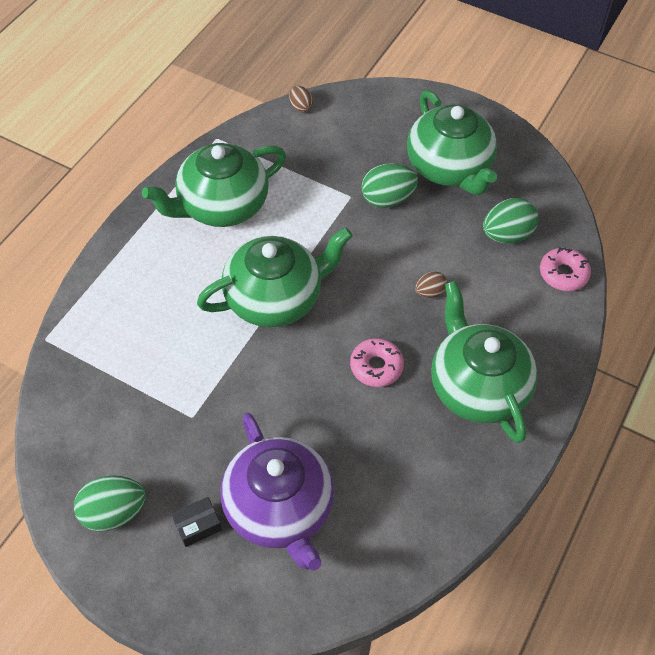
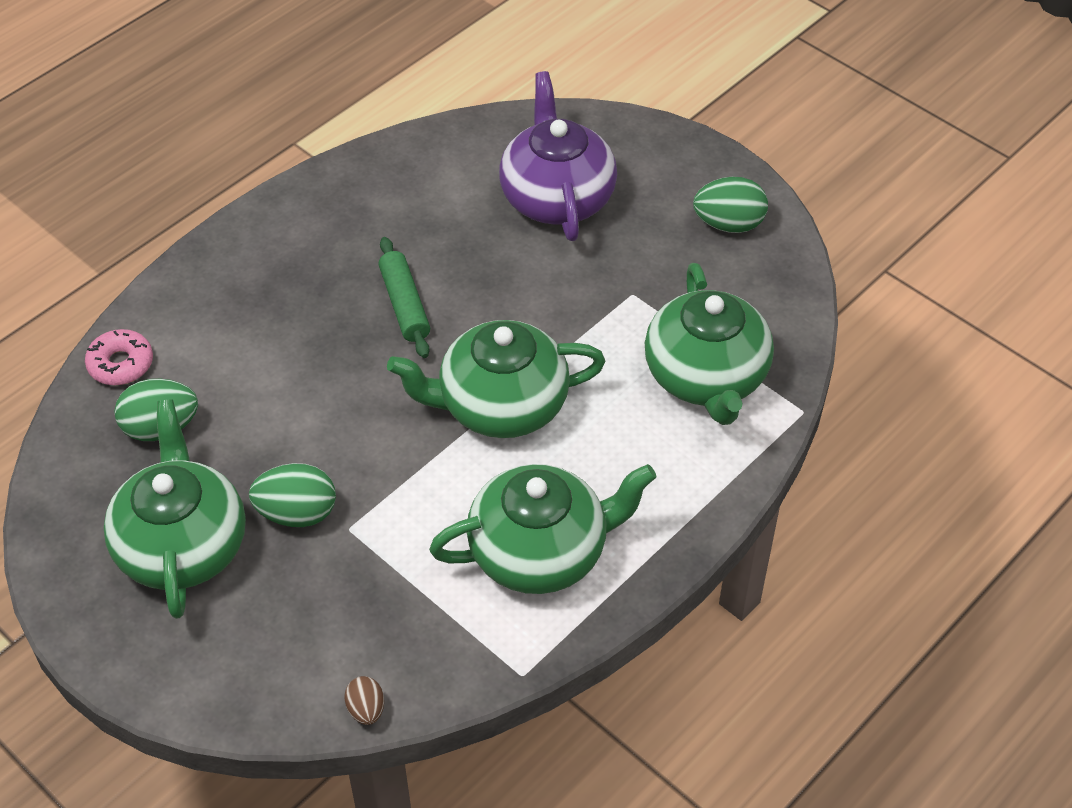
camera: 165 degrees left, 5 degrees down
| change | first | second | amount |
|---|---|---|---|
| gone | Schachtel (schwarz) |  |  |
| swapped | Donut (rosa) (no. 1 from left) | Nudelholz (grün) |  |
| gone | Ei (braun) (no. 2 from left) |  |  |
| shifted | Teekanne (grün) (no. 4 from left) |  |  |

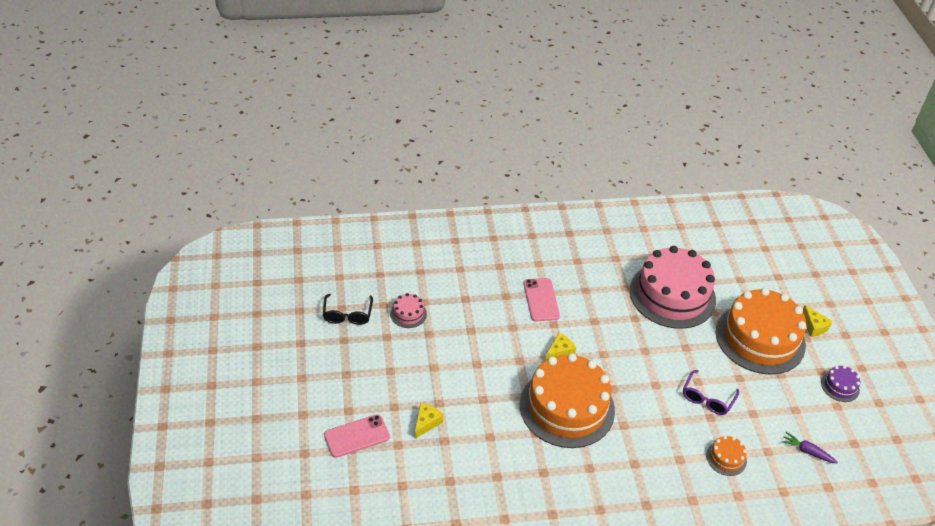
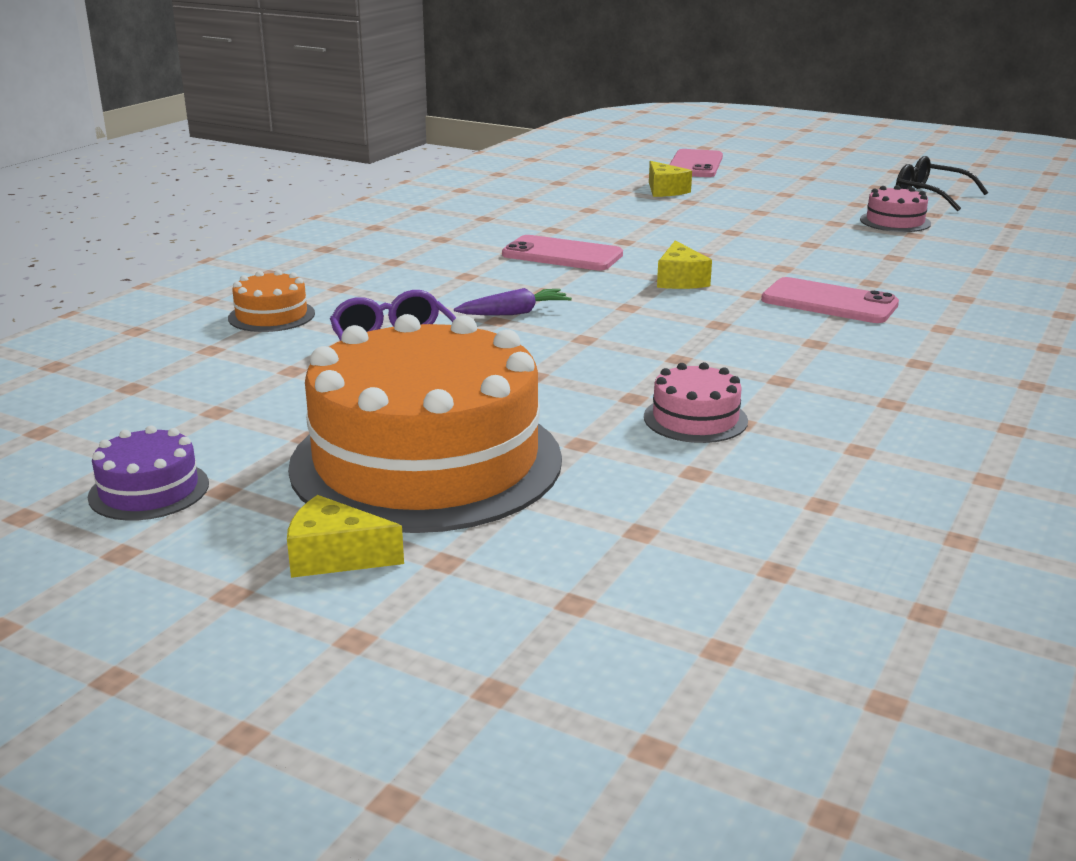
camera: 130 degrees right, 20 degrees down
| change | first | second | amount |
|---|---|---|---|
| swapped | Kuchen (orange) (no. 1 from left) | Handy (rosa) (no. 1 from left) |  |
| scaled | Kuchen (rosa) (no. 2 from left in the first image) | Kuchen (rosa) (no. 1 from left) | x0.41 |
| shifted | Karotte (lila) |  |  |

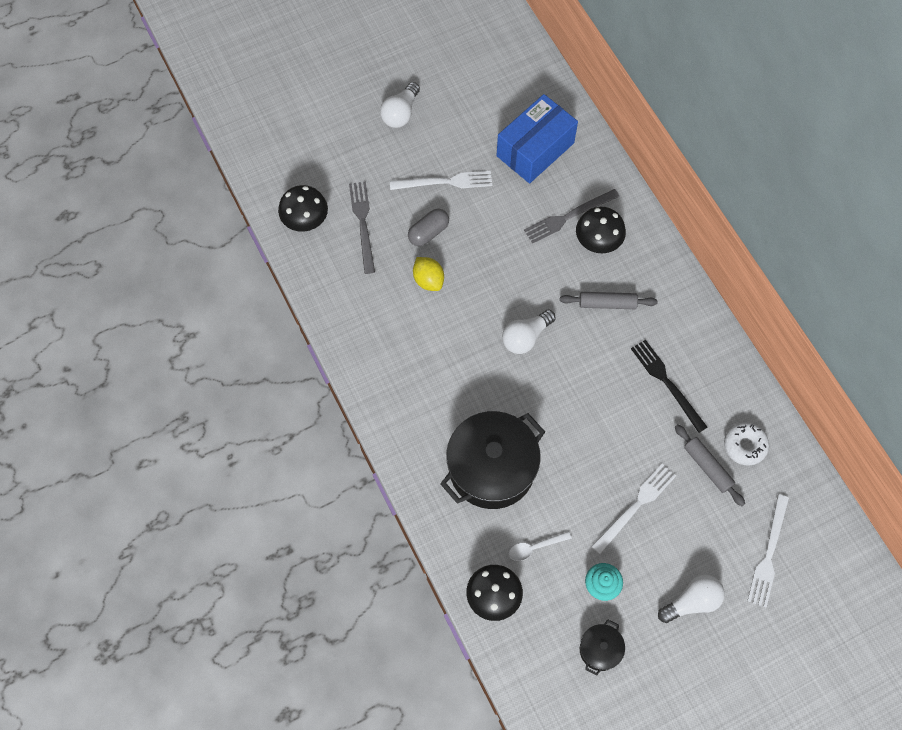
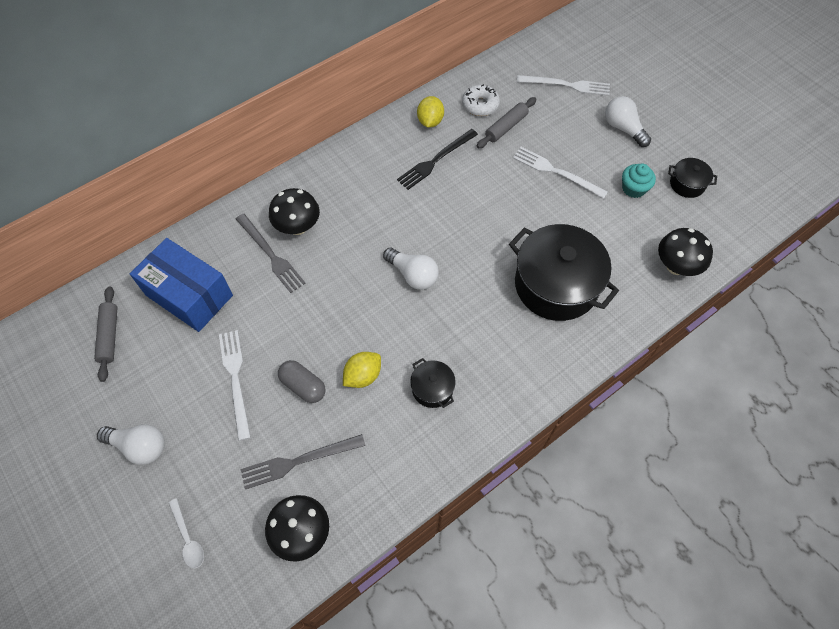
camera: 100 degrees left, 5 degrees down
| change | first | second | amount |
|---|---|---|---|
| shifted | Löffel (weiß) |  |  |
| shifted | Nudelholz (grau) (no. 1 from left) |  |  |
| new |  | Kochtopf (schwarz) (no. 1 from left) |  |
| new |  | Zitrone (gelb) (no. 2 from left) |  |

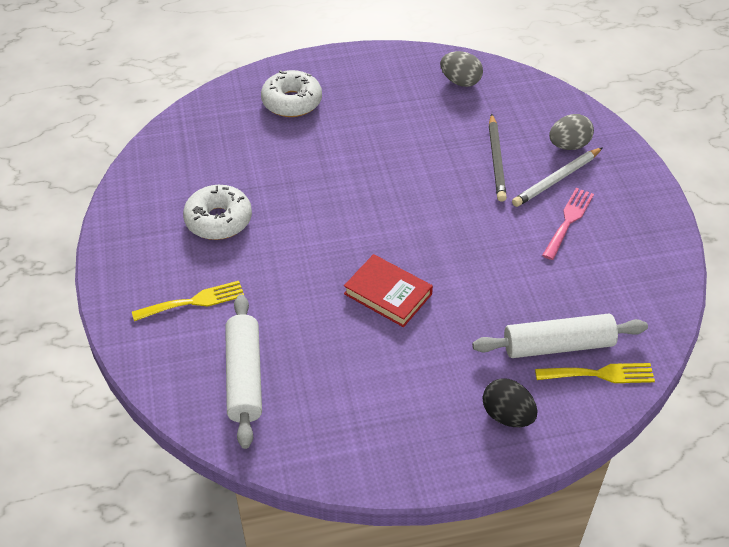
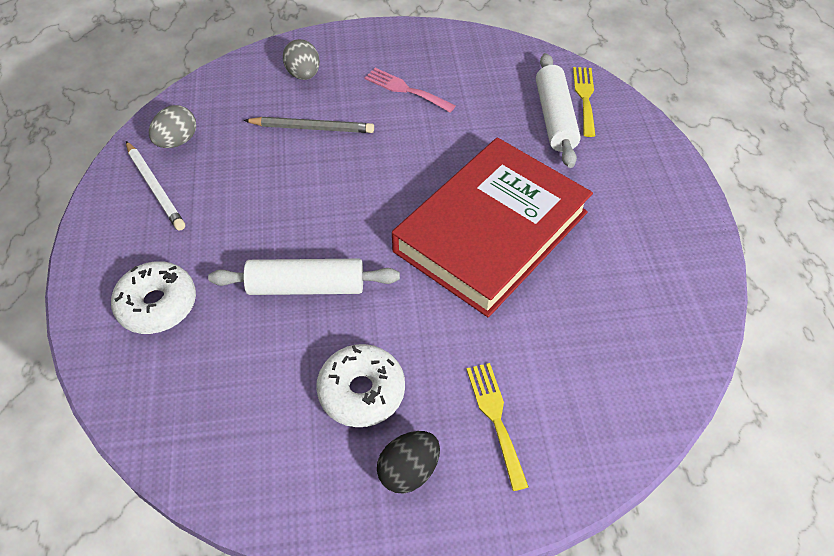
camera: 85 degrees left, 5 degrees up
| change | first | second | amount |
|---|---|---|---|
| shifted | Nudelholz (weiß) (no. 1 from left) |  |  |
| scaled | Buch (rot) |  | x2.20 |
| shifted | Ei (schwarz) |  |  |
| shifted | Bleistift (weiß) |  |  |

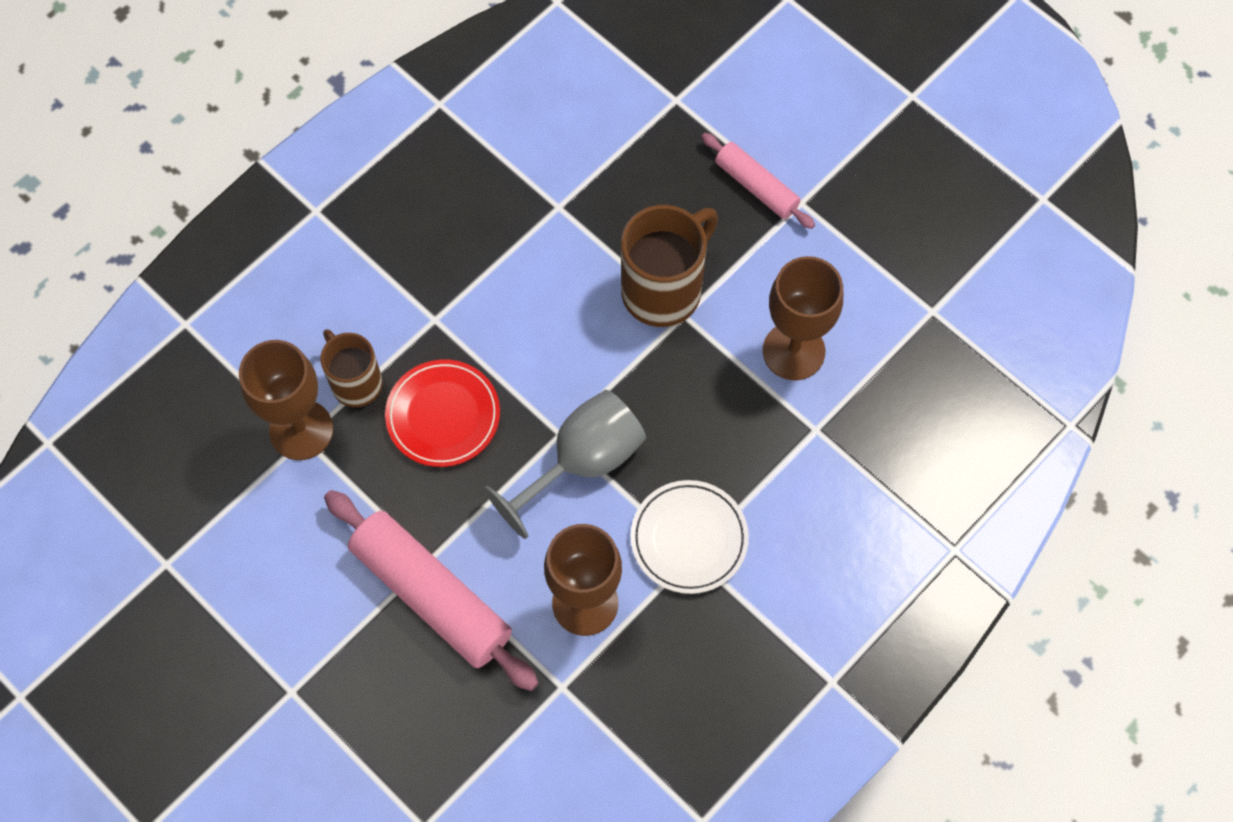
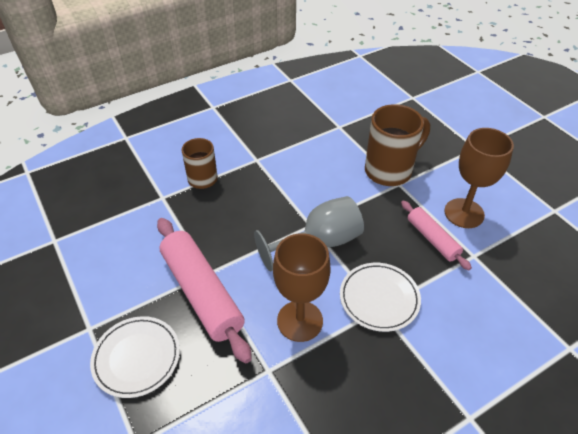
camera: 15 degrees right, 20 degrees down
| change | first | second | amount |
|---|---|---|---|
| gone | Kelch (braun) (no. 1 from left) |  |  |
| gone | Teller (rot) |  |  |
| shifted | Nudelholz (rosa) (no. 2 from left) |  |  |
| new |  | Teller (weiß) (no. 1 from left) |  |

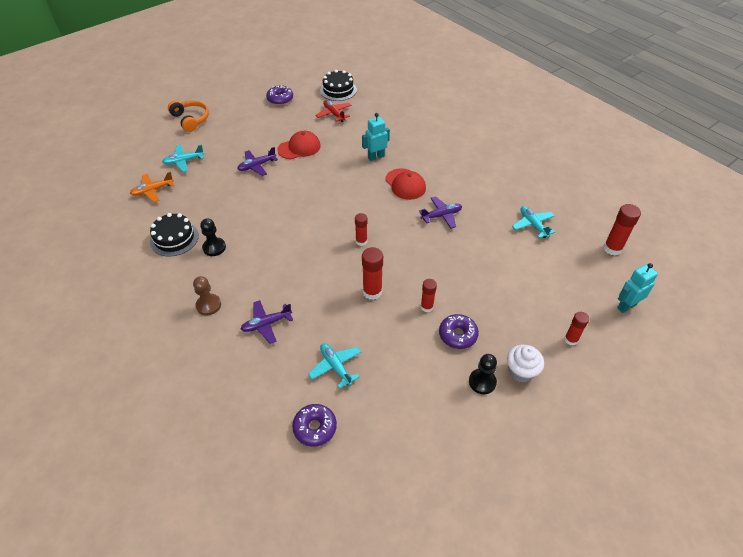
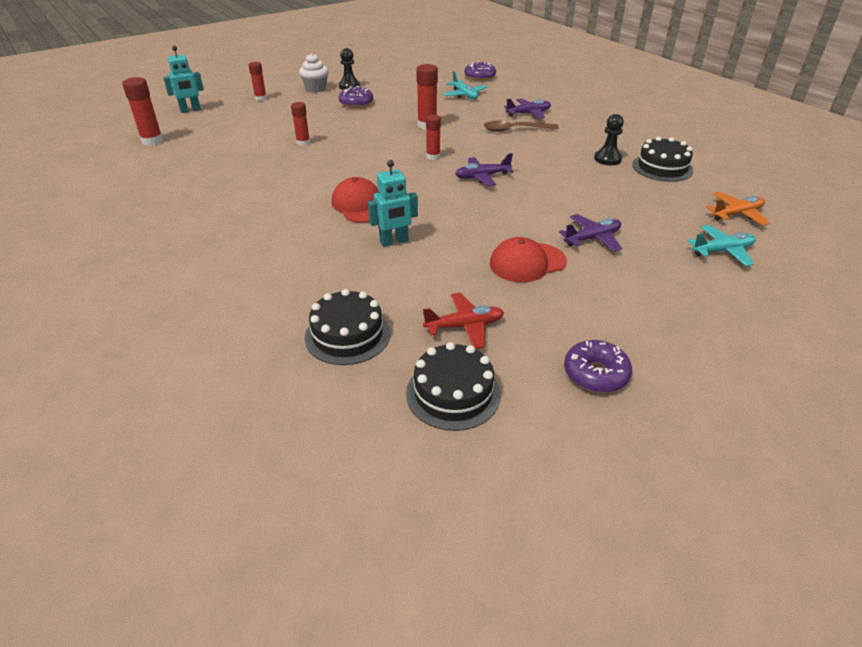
camera: 175 degrees left, 10 degrees down
| change | first | second | amount |
|---|---|---|---|
| gone | Kopfhörer (orange) |  |  |
| gone | Bauer (braun) |  |  |
| rotated | Flugzeug (rot) |  | 75 degrees counterclockwise |
| shifted | Flugzeug (lila) (no. 3 from left in the first image) | Flugzeug (lila) (no. 1 from left) |  |
| shifted | Klebestift (rot) (no. 3 from left) |  |  |
| gone | Flugzeug (türkis) (no. 3 from left) |  |  |
| new |  | Kuchen (schwarz) (no. 1 from left) |  |
| new |  | Löffel (braun) |  |

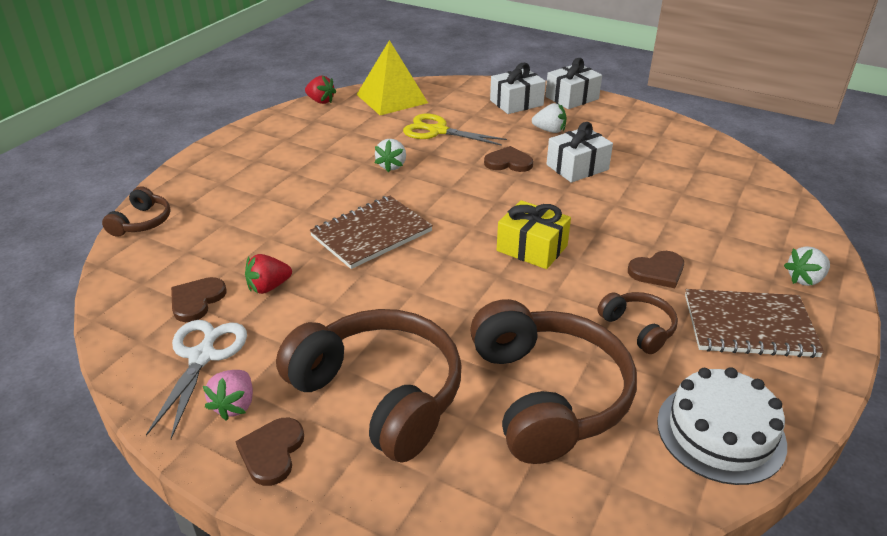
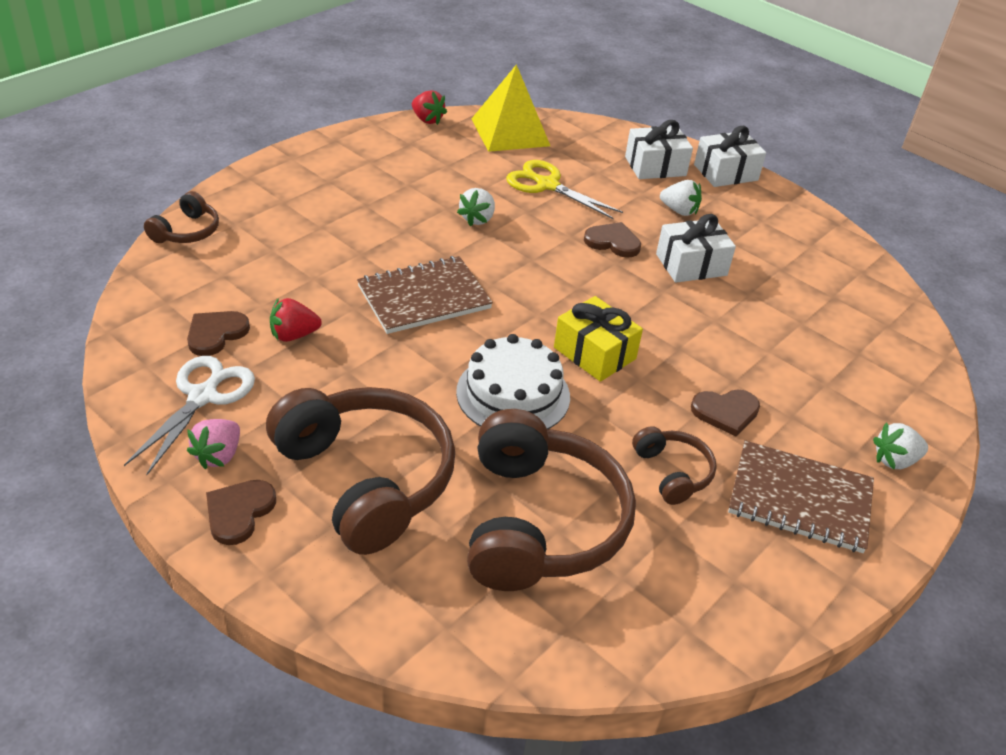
camera: 10 degrees right, 5 degrees up
| change | first | second | amount |
|---|---|---|---|
| shifted | Kuchen (weiß) |  |  |

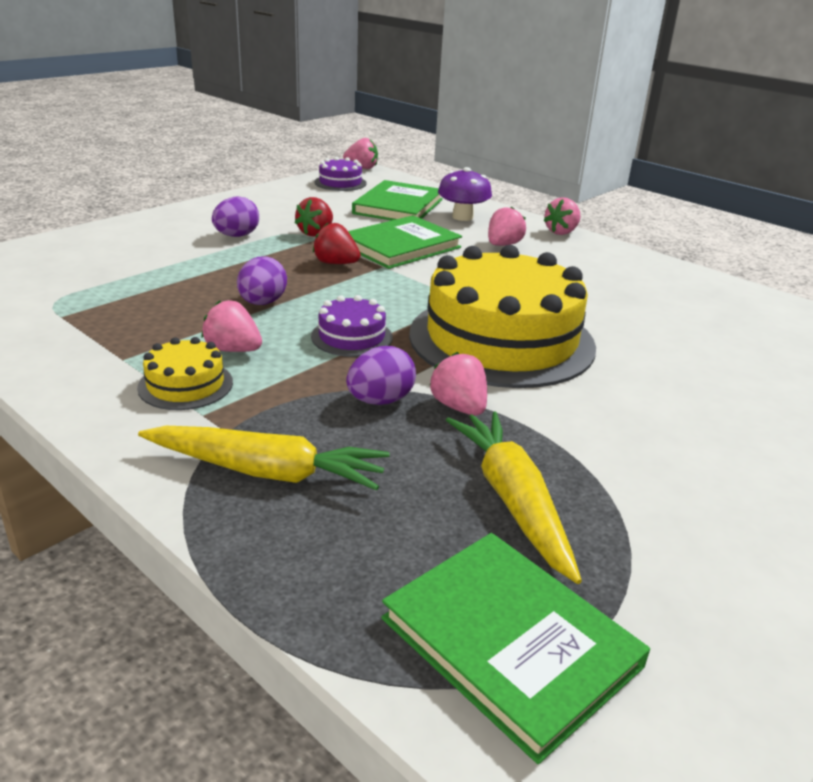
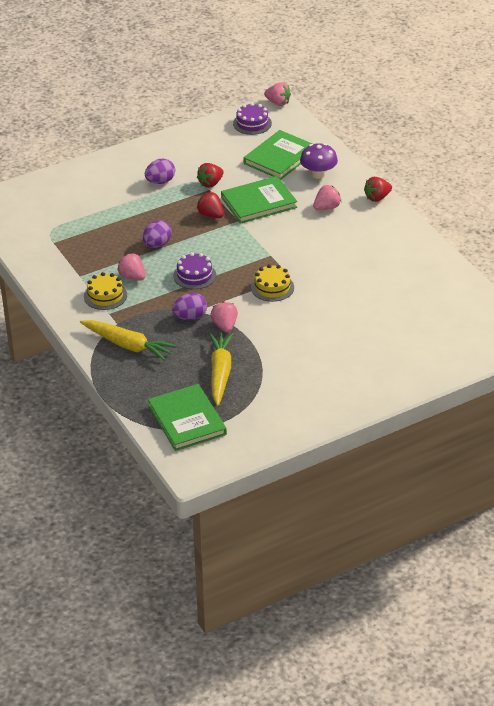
camera: 20 degrees right, 10 degrees up
| change | first | second | amount |
|---|---|---|---|
| scaled | Kuchen (gelb) (no. 2 from left) |  | x0.43 |
| repainted | Erdbeere (rosa) (no. 5 from left) | Erdbeere (rot) (no. 3 from left) |  |

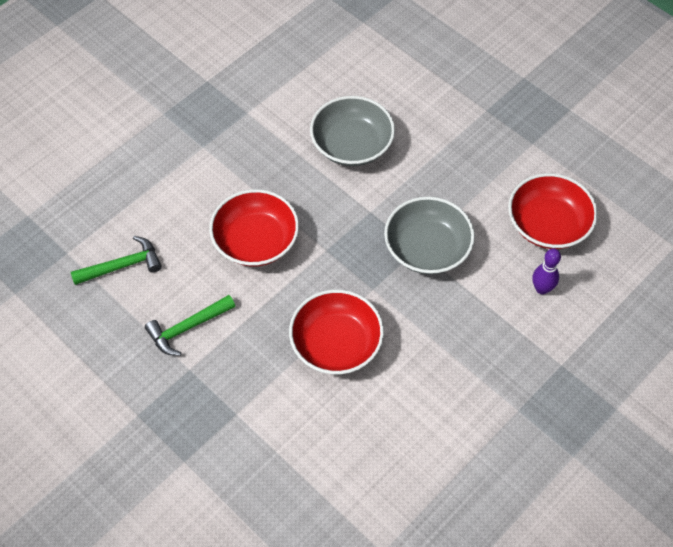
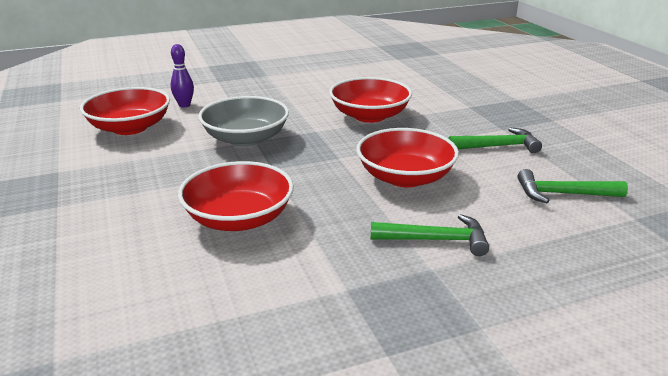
camera: 155 degrees left, 30 degrees down
| change | first | second | amount |
|---|---|---|---|
| repainted | Schüssel (grau) (no. 1 from left) | Schüssel (rot) (no. 2 from left) |  |
| new |  | Hammer (grün) (no. 1 from left) |  |

